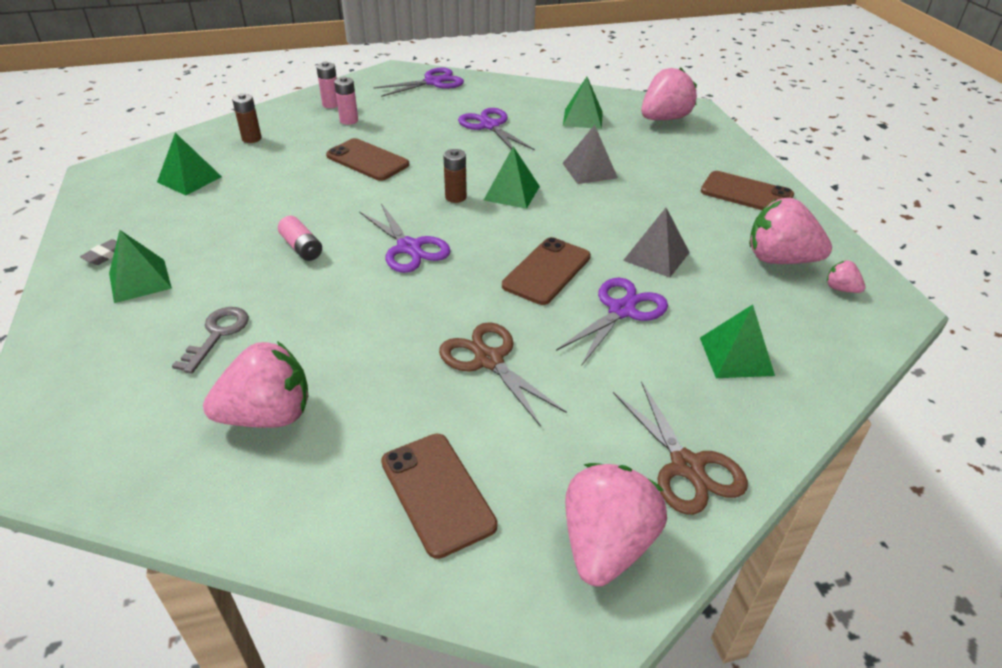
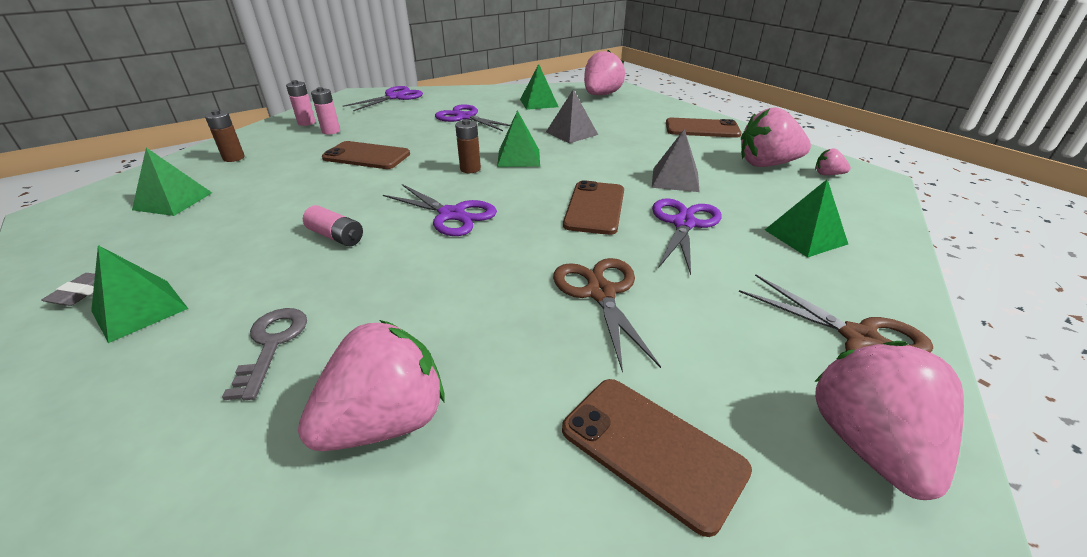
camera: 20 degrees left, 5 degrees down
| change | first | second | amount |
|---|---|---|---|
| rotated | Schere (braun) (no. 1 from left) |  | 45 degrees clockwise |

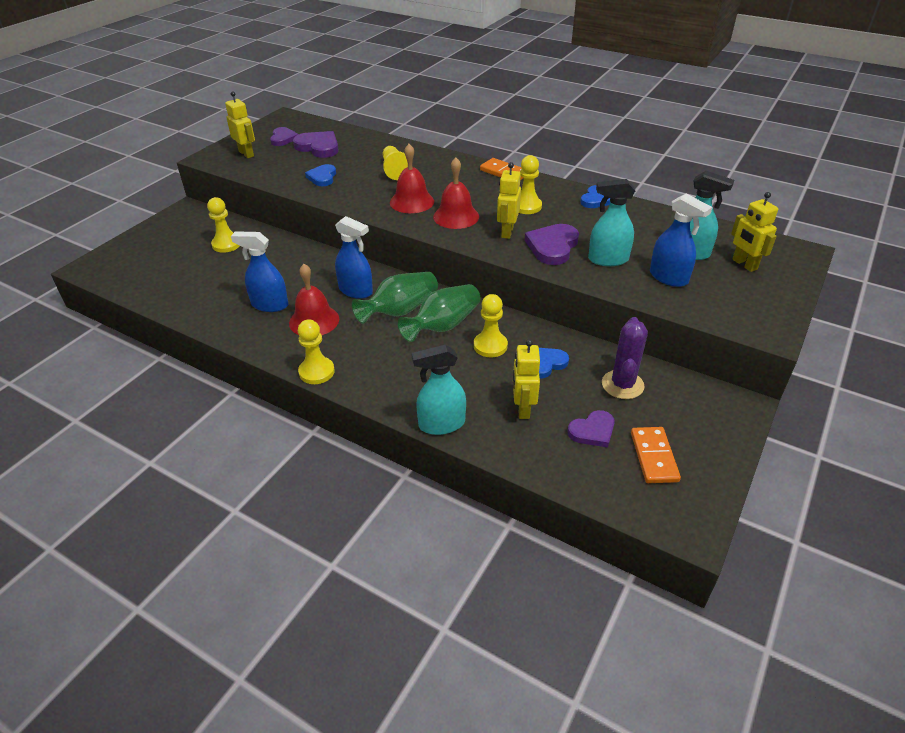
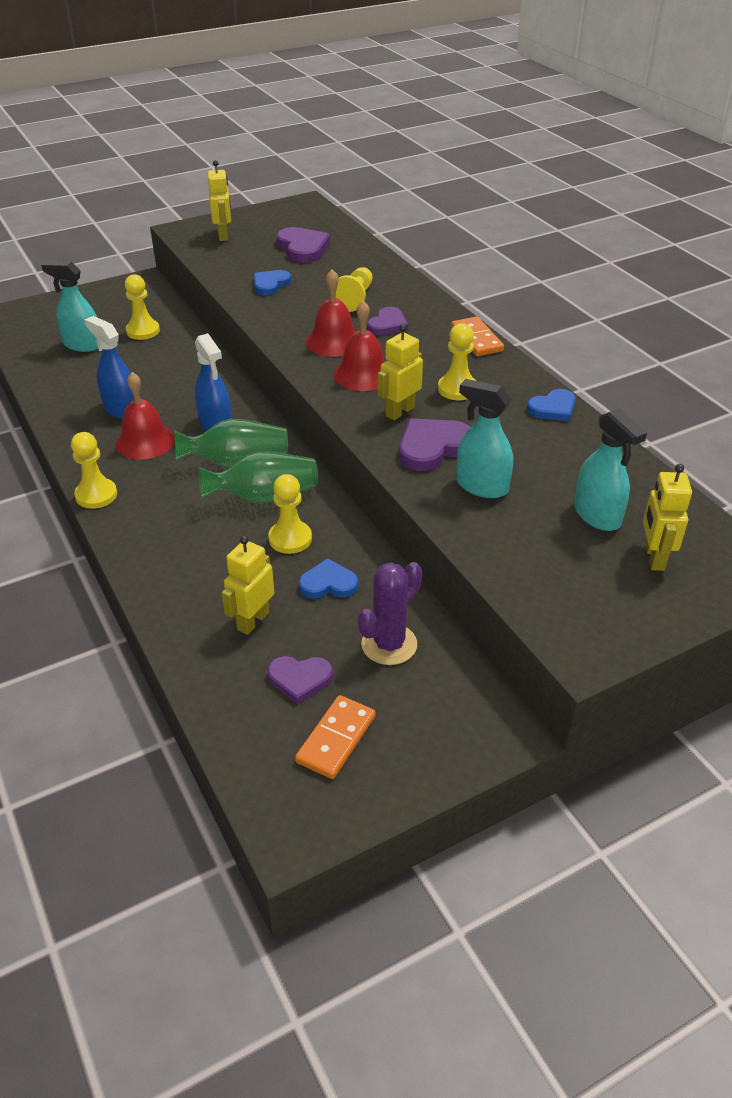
camera: 30 degrees right, 0 degrees up
| change | first | second | amount |
|---|---|---|---|
| shifted | Herz (lila) (no. 1 from left in the first image) | Herz (lila) (no. 3 from left) |  |
| shifted | Sprühflasche (türkis) (no. 1 from left) |  |  |
| gone | Sprühflasche (blau) (no. 3 from left) |  |  |

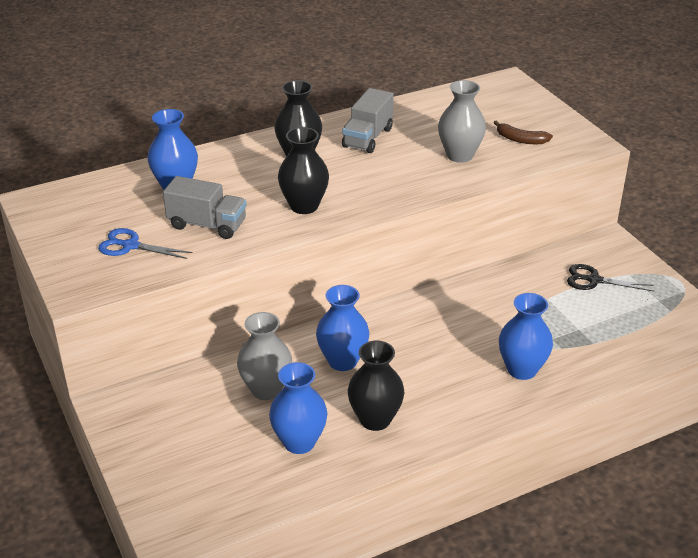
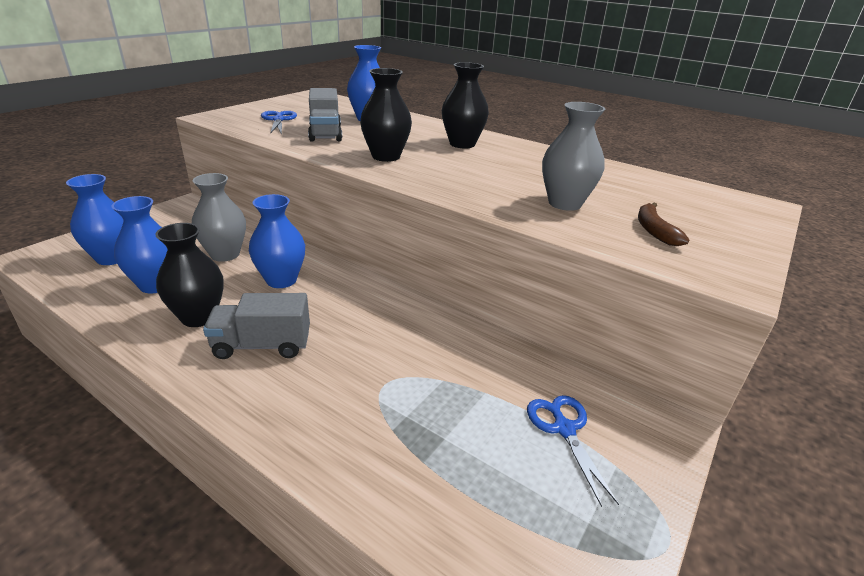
camera: 60 degrees right, 5 degrees down
| change | first | second | amount |
|---|---|---|---|
| shifted | Lastwagen (grau) (no. 2 from left in the first image) | Lastwagen (grau) (no. 1 from left) |  |
| shifted | Vase (blau) (no. 4 from left in the first image) | Vase (blau) (no. 1 from left) |  |
| repainted | Schere (schwarz) | Schere (blau) (no. 2 from left) |  |

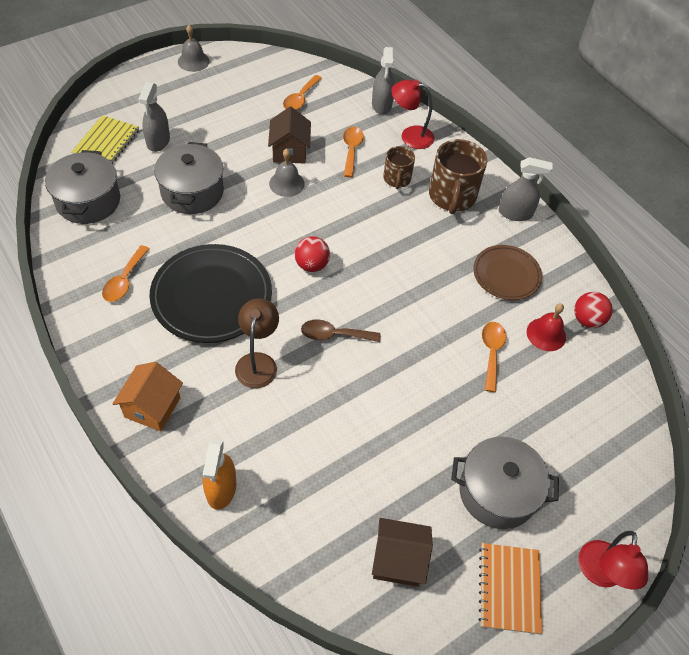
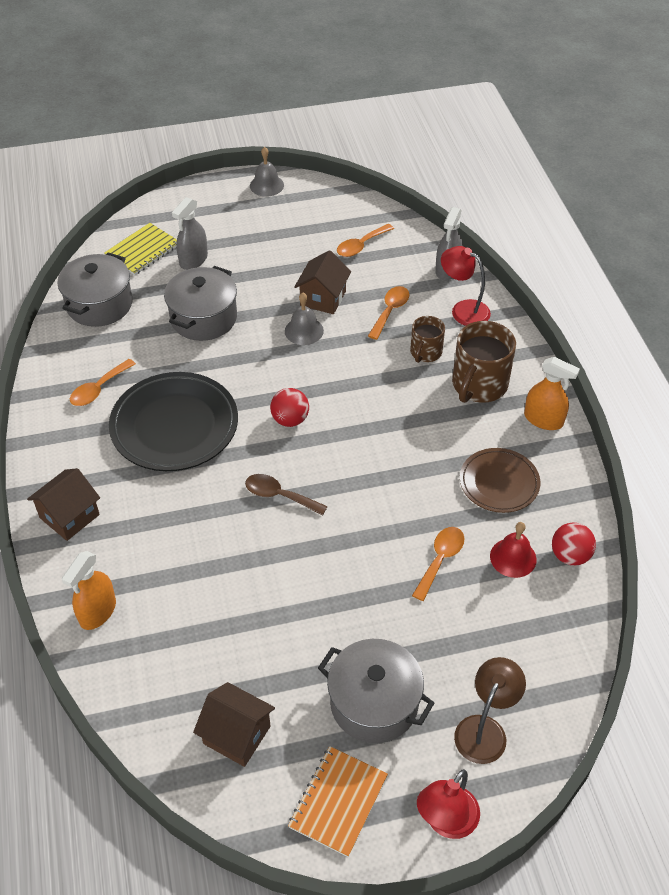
camera: 25 degrees right, 5 degrees down
| change | first | second | amount |
|---|---|---|---|
| repainted | Haus (orange) | Haus (braun) (no. 1 from left) |  |
| shifted | Lampe (braun) |  |  |
| repainted | Sprühflasche (grau) (no. 3 from left) | Sprühflasche (orange) (no. 2 from left) |  |

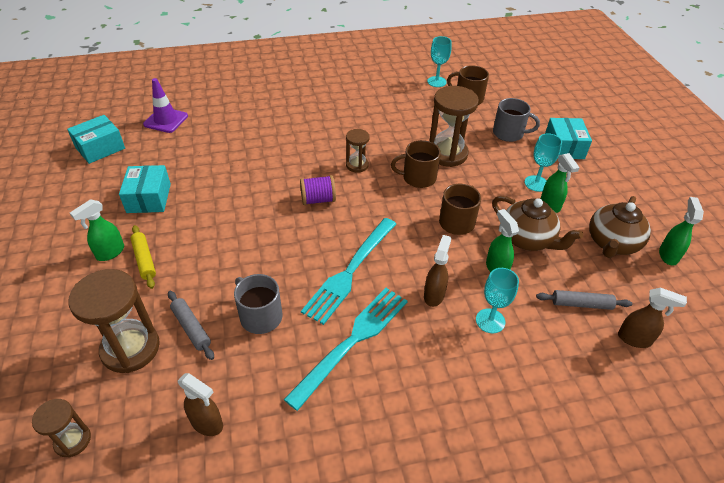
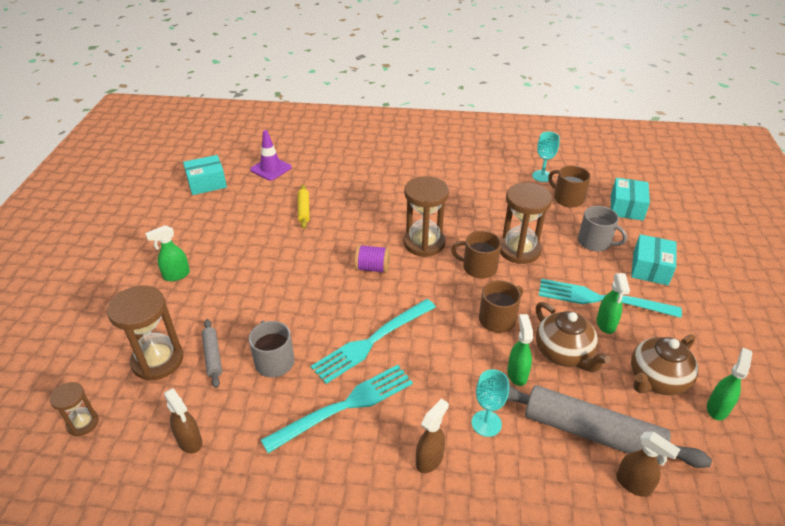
camera: 20 degrees right, 5 degrees down
| change | first | second | amount |
|---|---|---|---|
| shifted | Schachtel (türkis) (no. 2 from left) |  |  |
| shifted | Nudelholz (gelb) |  |  |
| scaled | Sanduhr (braun) (no. 3 from left) |  | x1.84 |
| shifted | Sprühflasche (braun) (no. 2 from left) |  |  |
| swapped | Kelch (türkis) (no. 3 from left) | Gabel (türkis) (no. 3 from left) |  |
| scaled | Nudelholz (grau) (no. 2 from left) |  | x2.13 |

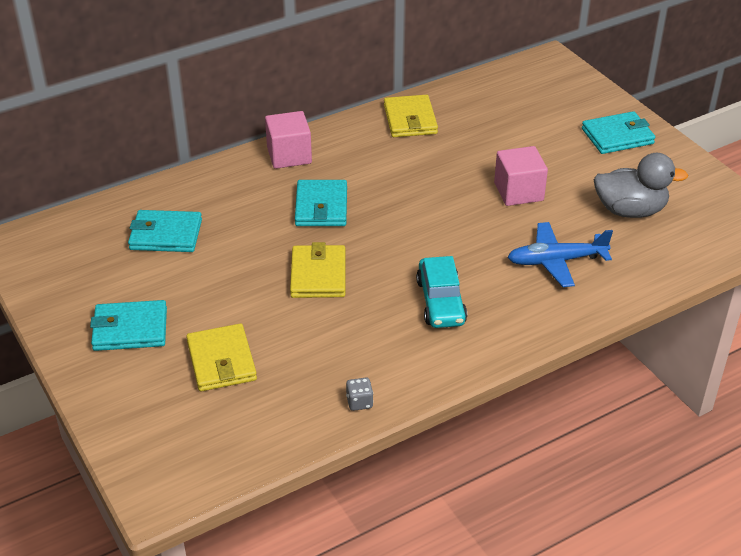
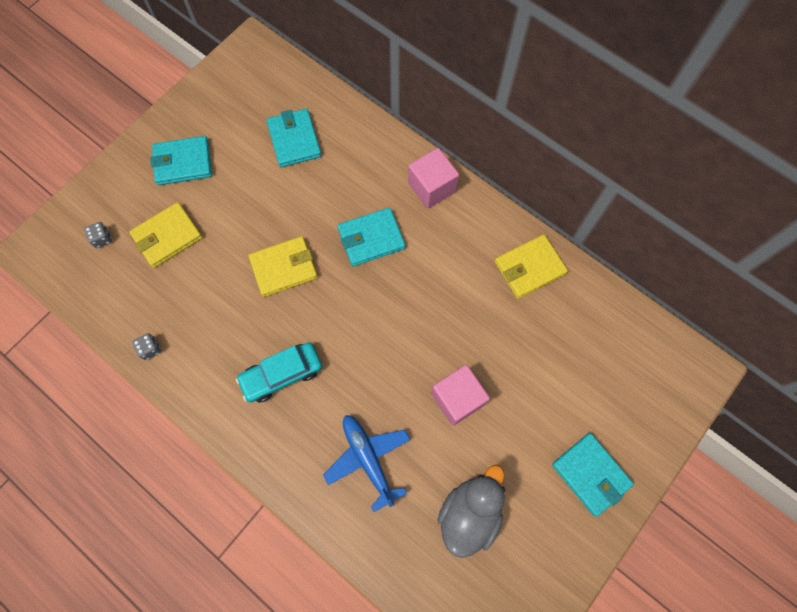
camera: 70 degrees right, 30 degrees up
| change | first | second | amount |
|---|---|---|---|
| rotated | Geldbörse (türkis) (no. 1 from left) |  | 75 degrees counterclockwise |
| rotated | Ente (grau) |  | 135 degrees counterclockwise |
| new |  | Spielwürfel (grau) (no. 1 from left) |  |

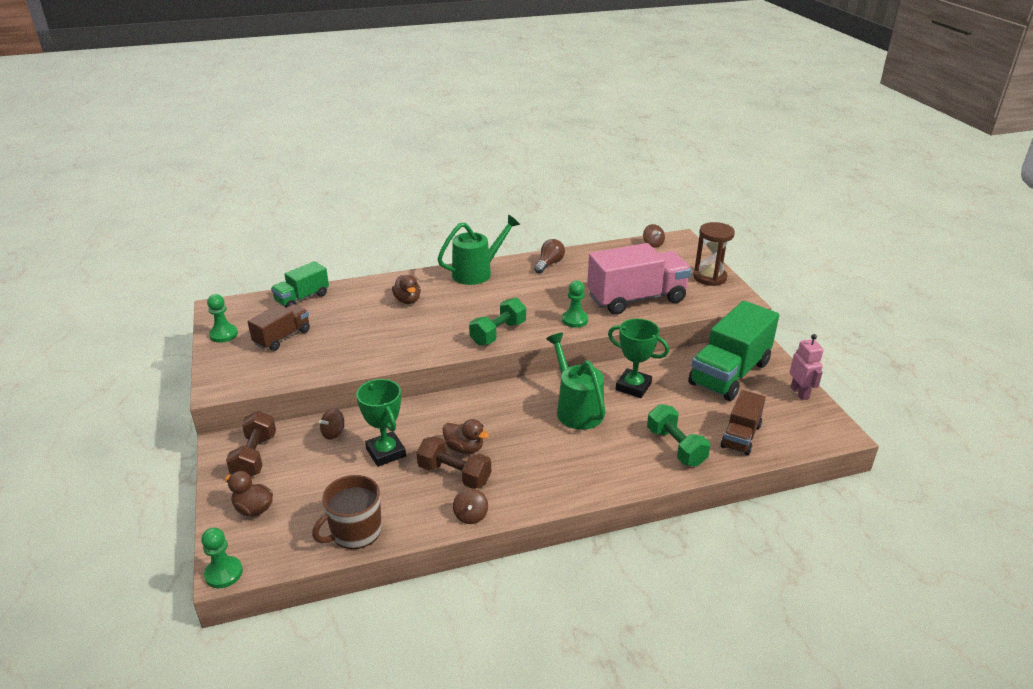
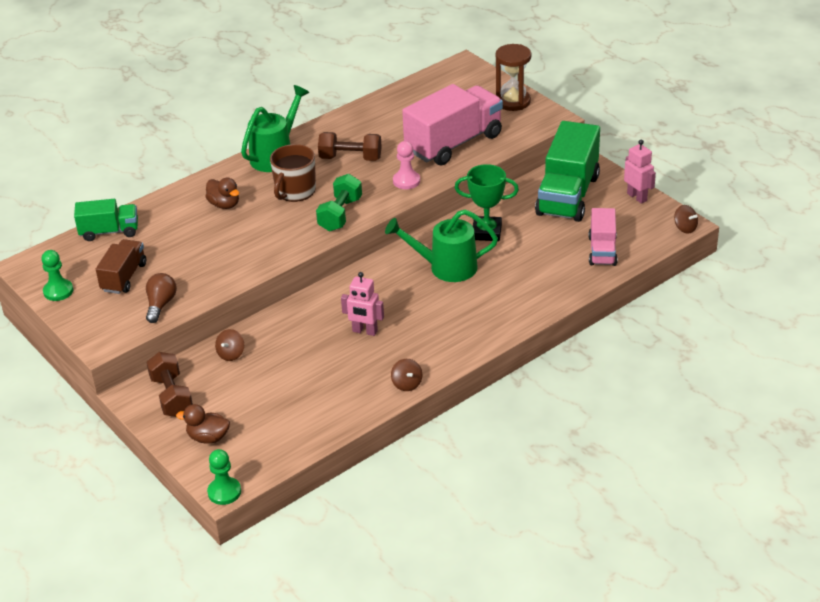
camera: 20 degrees left, 5 degrees up
| change | first | second | amount |
|---|---|---|---|
| rotated | Lastwagen (grün) (no. 1 from left) |  | 120 degrees counterclockwise |
| shifted | Tasse (braun) |  |  |
| gone | Pokal (grün) (no. 1 from left) |  |  |
| shifted | Hantel (braun) (no. 2 from left) |  |  |
| swapped | Ente (braun) (no. 3 from left) | Roboter (rosa) (no. 1 from left) |  |
| shifted | Glühbirne (braun) |  |  |
| rotated | Gießkanne (grün) (no. 2 from left) |  | 45 degrees counterclockwise |
| repainted | Bauer (grün) (no. 3 from left) | Bauer (rosa) |  |
| shifted | Kreisel (braun) (no. 3 from left) |  |  |
| gone | Hantel (grün) (no. 2 from left) |  |  |
| repainted | Lastwagen (braun) (no. 2 from left) | Lastwagen (rosa) (no. 2 from left) |  |

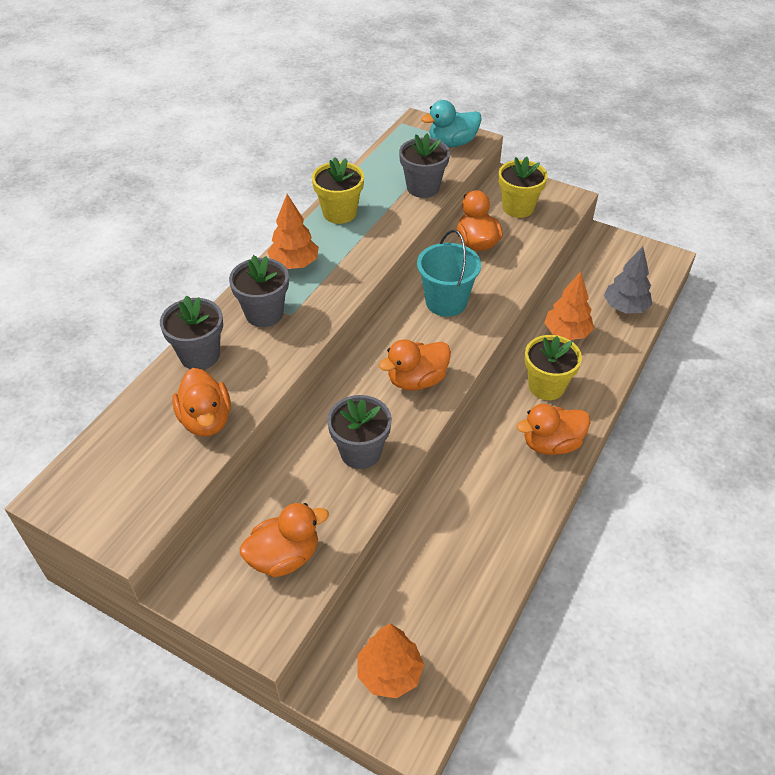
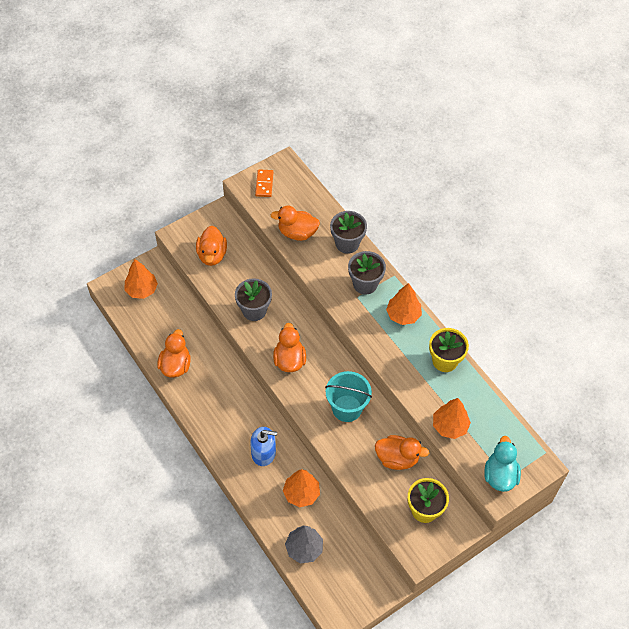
camera: 115 degrees right, 10 degrees up
| change | first | second | amount |
|---|---|---|---|
| swapped | Blumentopf (grau) (no. 4 from left) | Baum (orange) (no. 4 from left) |  |
| shifted | Ente (orange) (no. 5 from left in the first image) | Ente (orange) (no. 1 from left) |  |
| swapped | Blumentopf (gelb) (no. 3 from left) | Seifenspender (blau) |  |
| new |  | Dominostein (orange) |  |

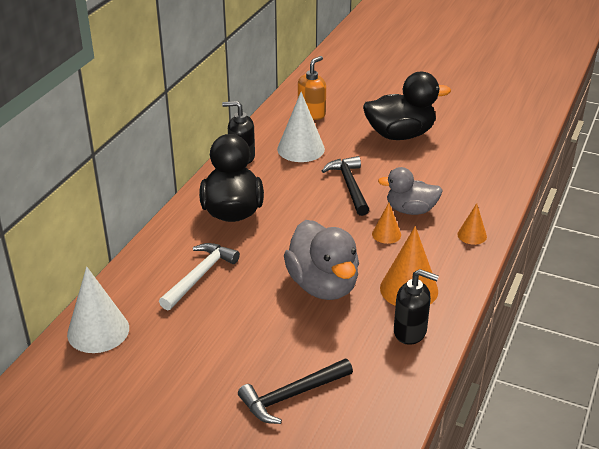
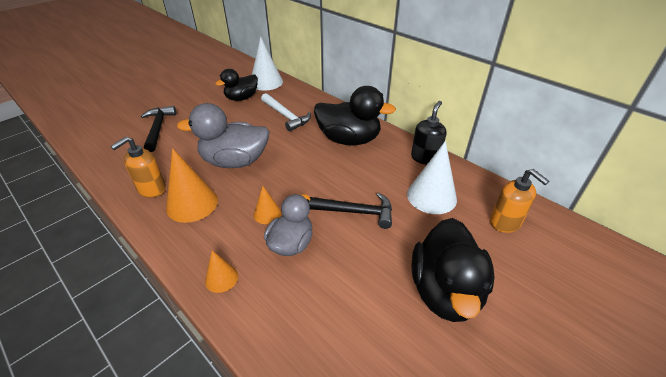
camera: 110 degrees right, 5 degrees up
| change | first | second | amount |
|---|---|---|---|
| repainted | Seifenspender (schwarz) (no. 2 from left) | Seifenspender (orange) (no. 1 from left) |  |
| new |  | Ente (schwarz) (no. 1 from left) |  |

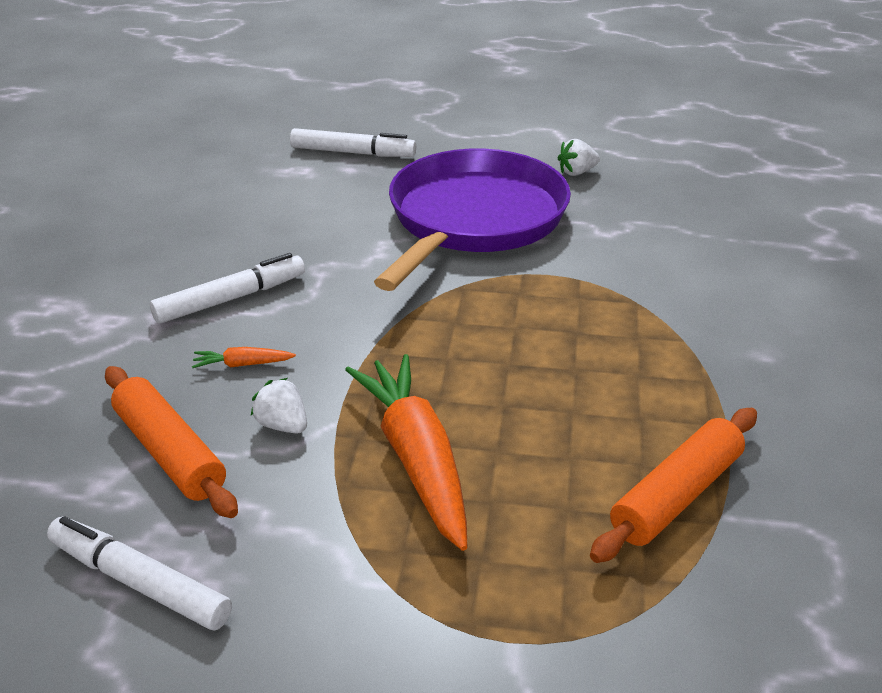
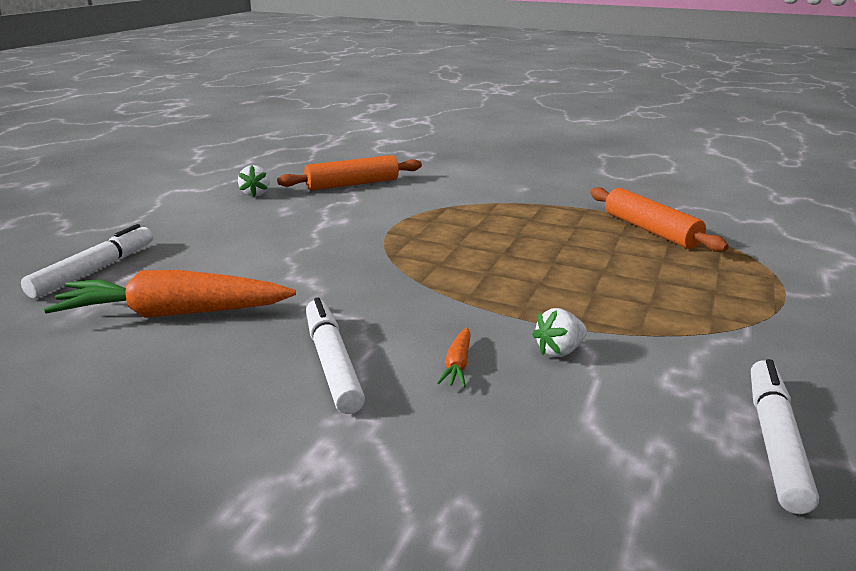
camera: 75 degrees left, 10 degrees down
| change | first | second | amount |
|---|---|---|---|
| rotated | Filzstift (weiß) (no. 1 from left in the first image) | Filzstift (weiß) (no. 3 from left) | 150 degrees clockwise |
| shifted | Nudelholz (orange) (no. 1 from left) |  |  |
| shifted | Karotte (orange) (no. 2 from left in the first image) | Karotte (orange) (no. 1 from left) |  |
| gone | Pfanne (lila) |  |  |

